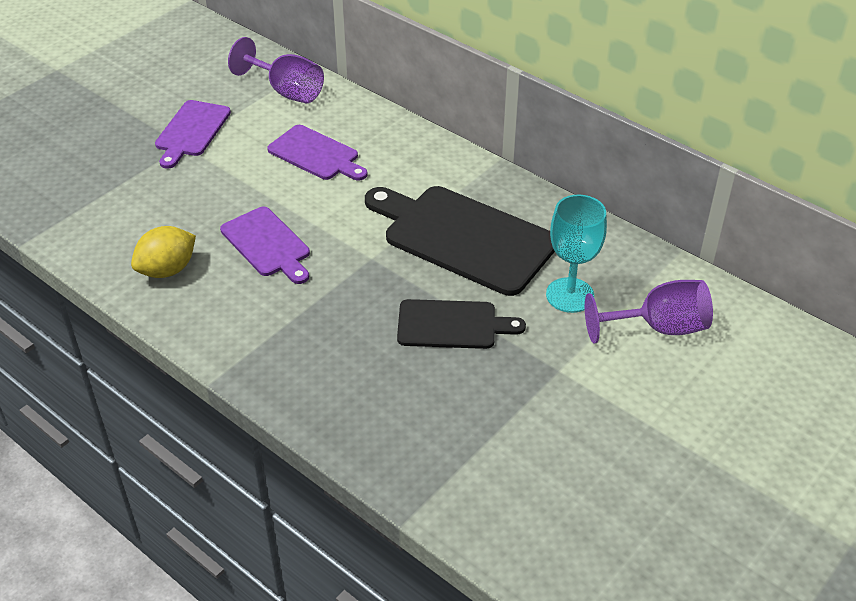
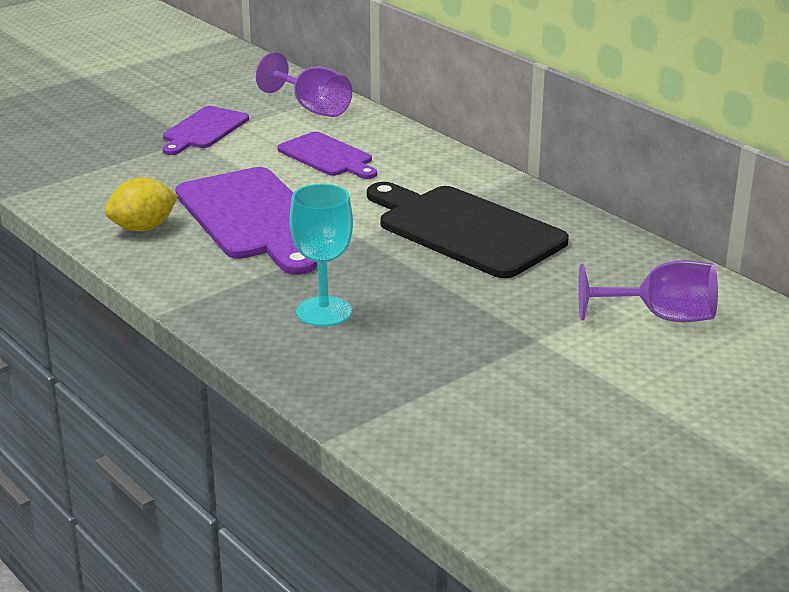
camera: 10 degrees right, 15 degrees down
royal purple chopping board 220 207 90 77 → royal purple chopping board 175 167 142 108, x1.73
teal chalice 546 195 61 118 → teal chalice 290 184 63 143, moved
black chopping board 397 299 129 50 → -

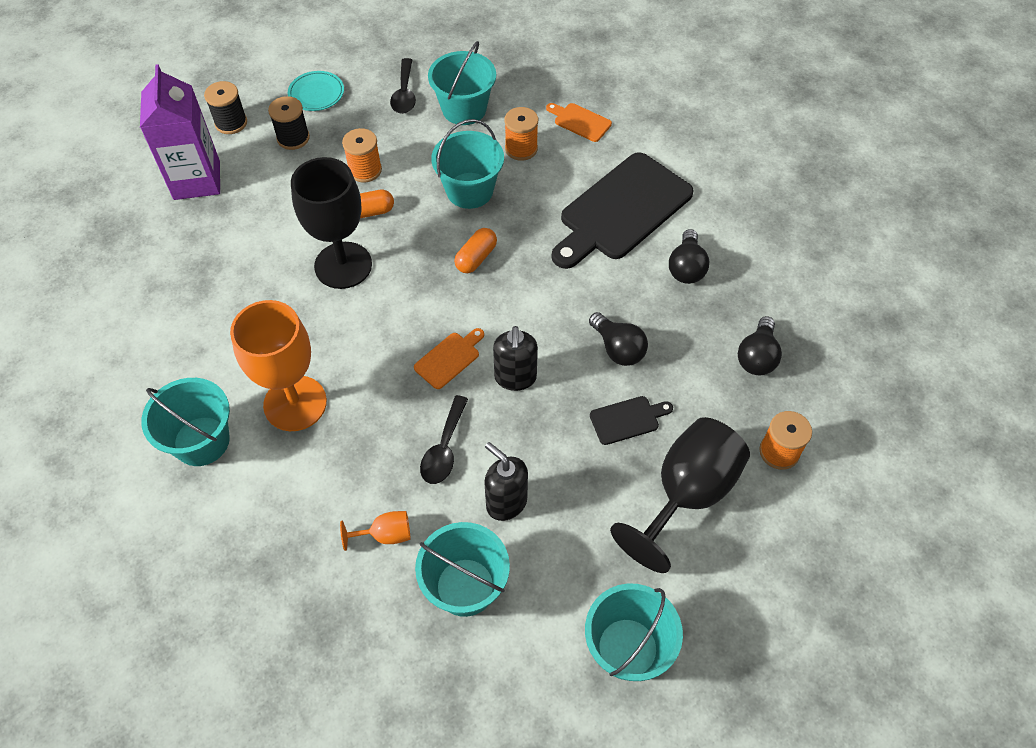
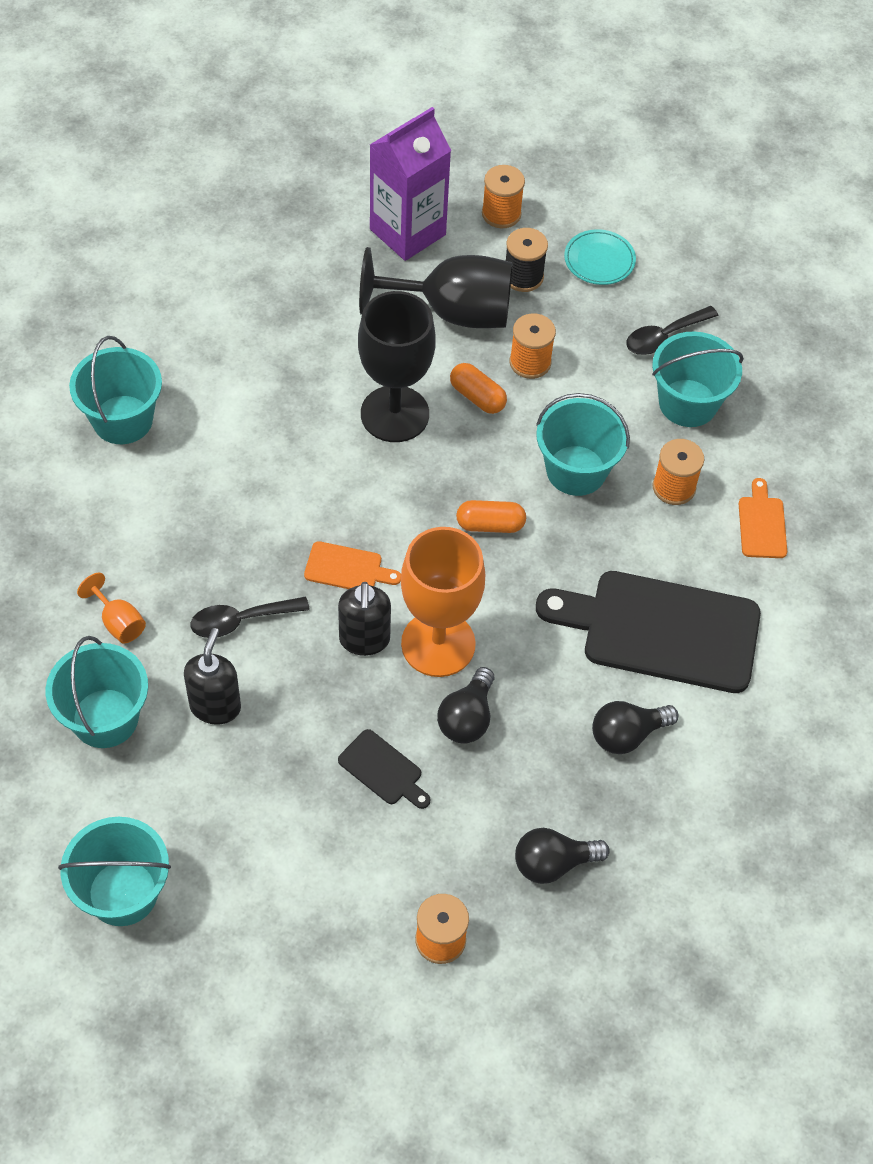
camera: 55 degrees right, 0 degrees up
black soap dispenser 493 326 45 65 → black soap dispenser 338 582 53 74, 60 degrees counterclockwise
black chalice 610 417 140 156 → black chalice 359 247 153 81, moved
orange-coloured chalice 230 300 97 131 → orange-coloured chalice 401 527 84 150, moved
black reel of thread 204 81 43 53 → orange-coloured reel of thread 482 165 43 63

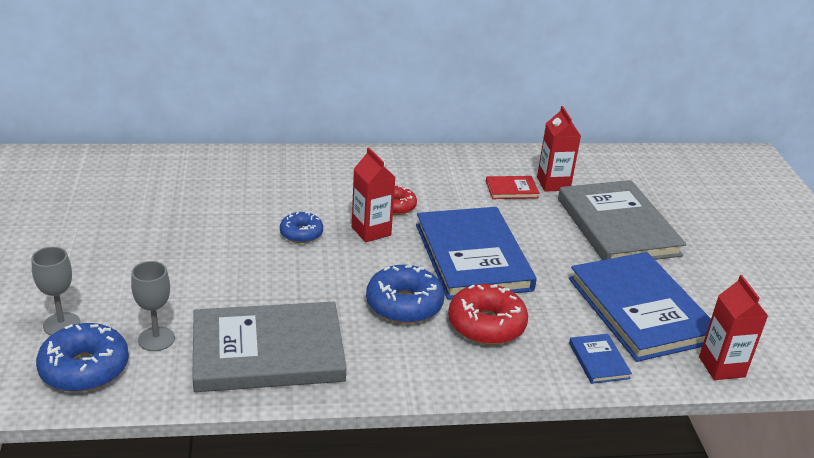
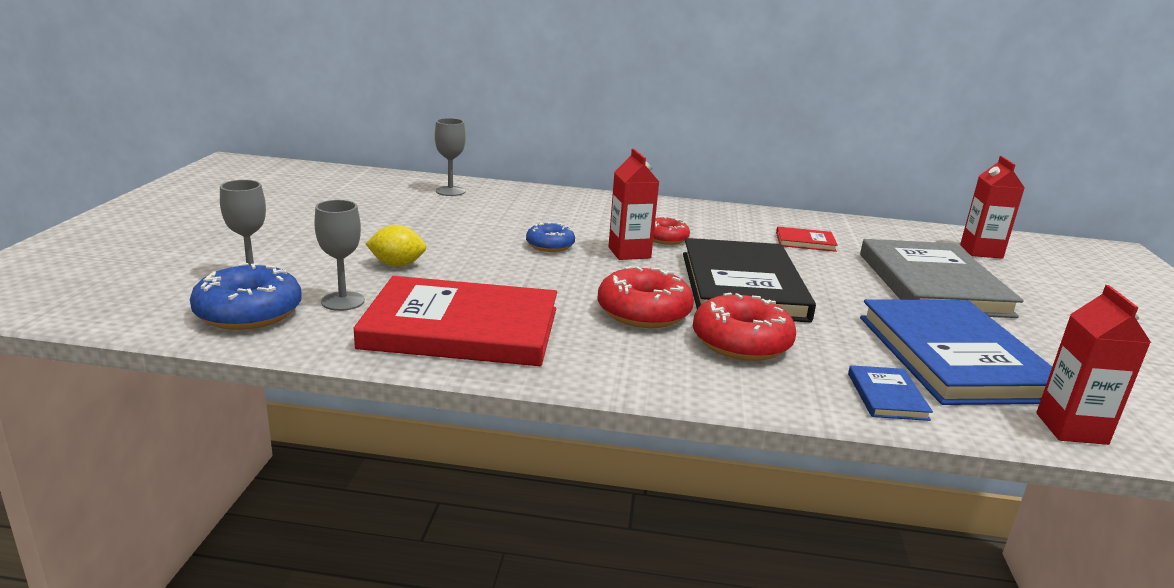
camera: 15 degrees right, 10 degrees down
ash-grey hardback 192 302 155 90 → scarlet hardback 353 276 204 90
- → bright yellow lemon 366 225 60 42
- → ash-grey chalice 435 118 31 78
blue doughnut 366 265 78 59 → scarlet doughnut 597 266 97 62
blue hardback 416 207 121 93 → black hardback 683 238 133 85
scarlet milk carton 537 106 44 86 → scarlet milk carton 960 156 64 103, moved

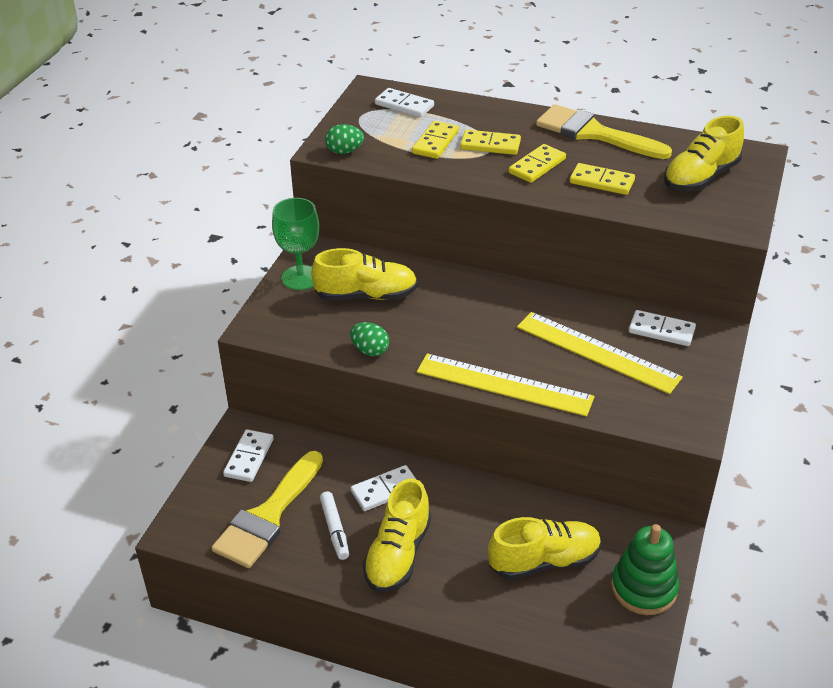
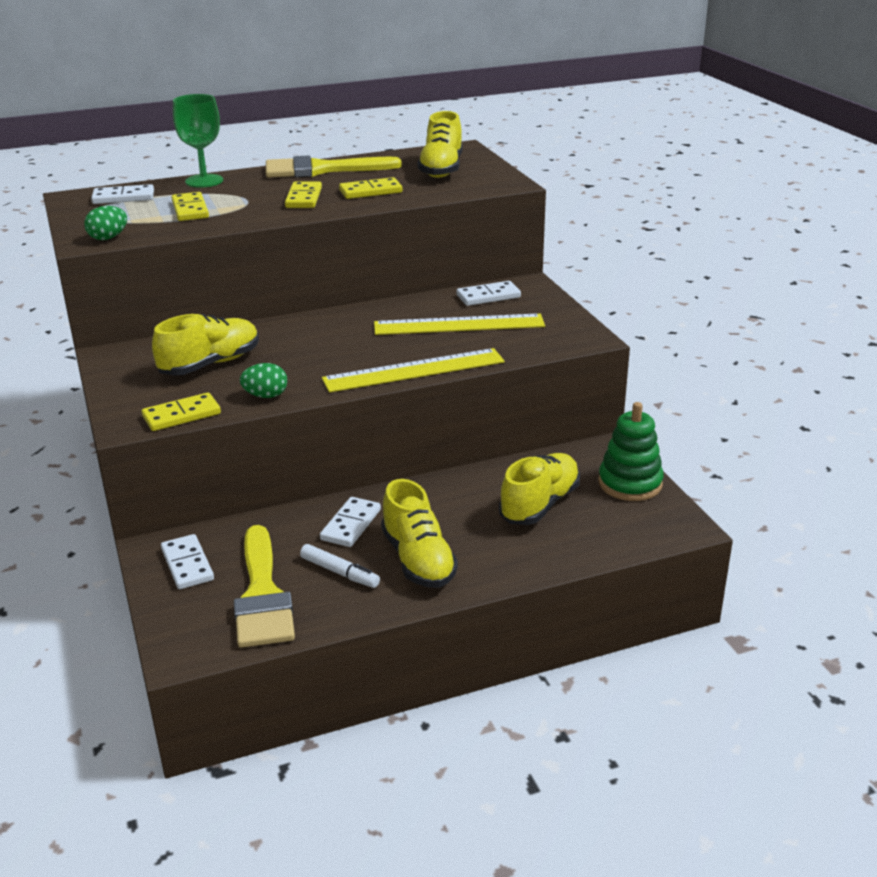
camera: 40 degrees left, 10 degrees down
bright yellow domino tile 460 130 61 25 → bright yellow domino tile 142 392 79 39, moved
emerald chalice 272 198 47 92 → emerald chalice 173 94 50 94, moved

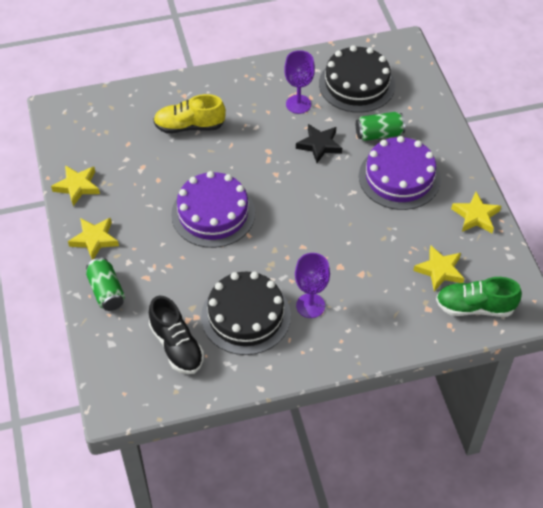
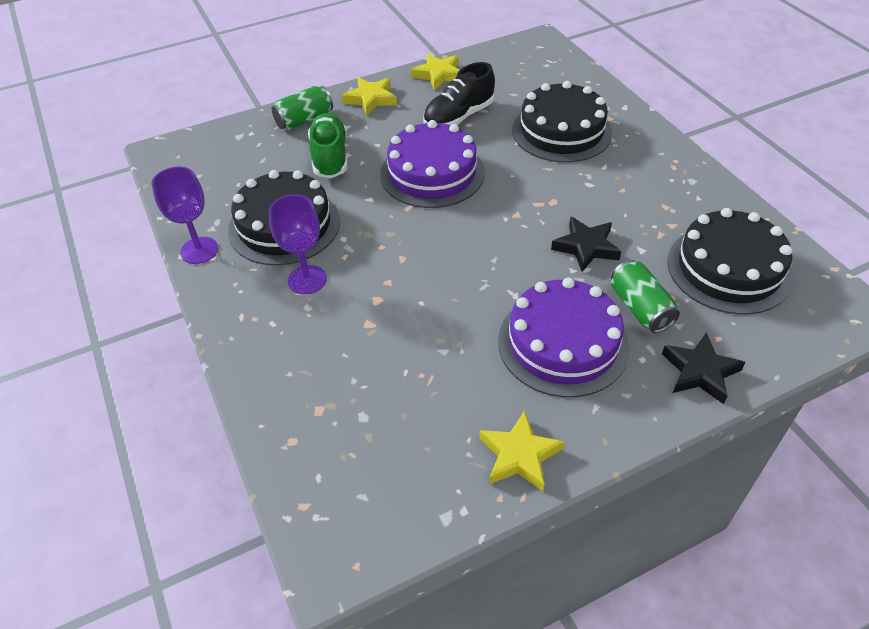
camera: 80 degrees right, 5 degrees down
royal purple chalice 284 50 31 64 → royal purple chalice 151 167 67 97, moved
emerald shoe 436 277 86 40 → emerald shoe 308 113 40 65, moved
black shoe 149 296 55 78 → black shoe 423 62 72 63, moved
bright yellow shoe 153 94 73 39 → black layer cake 512 81 100 81
- → black five-pointed star 662 332 84 72
bright yellow five-pointed star 413 245 52 46 → -

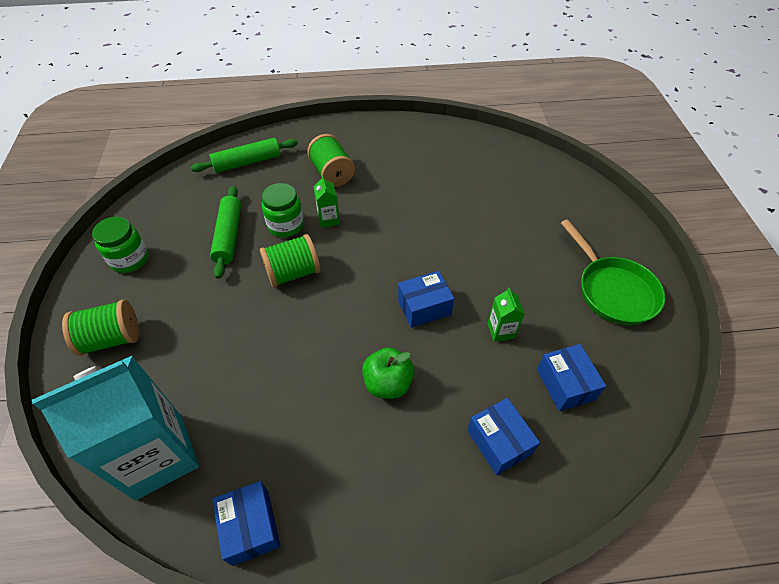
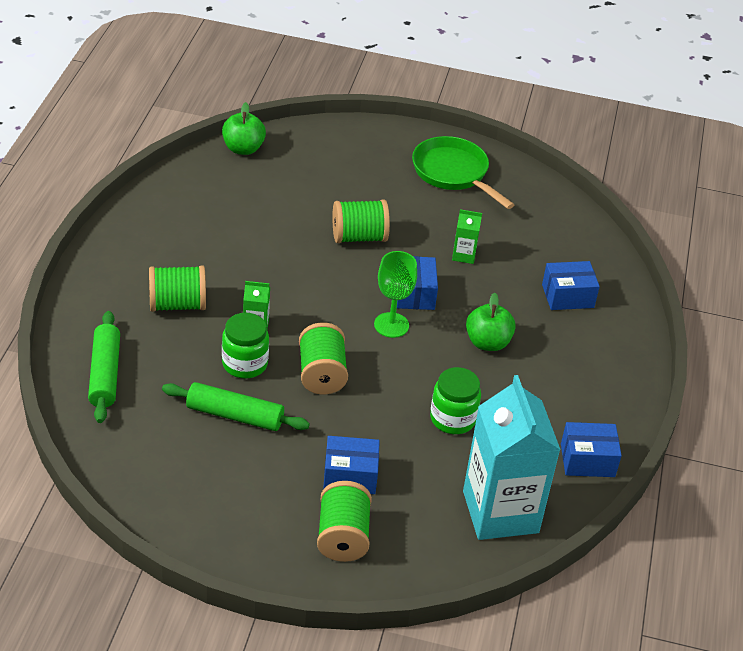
camera: 75 degrees left, 10 degrees down
- → emerald apple fruit 222 102 44 53
blue package 537 344 69 68 → blue package 323 436 57 58, moved
- → emerald reel of thread 332 200 58 43
- → emerald chalice 374 251 43 87
emerald skillet 561 219 104 106 → emerald skillet 412 136 102 73, 120 degrees counterclockwise
emerald jar 92 217 57 56 → emerald jar 430 367 51 67, moved

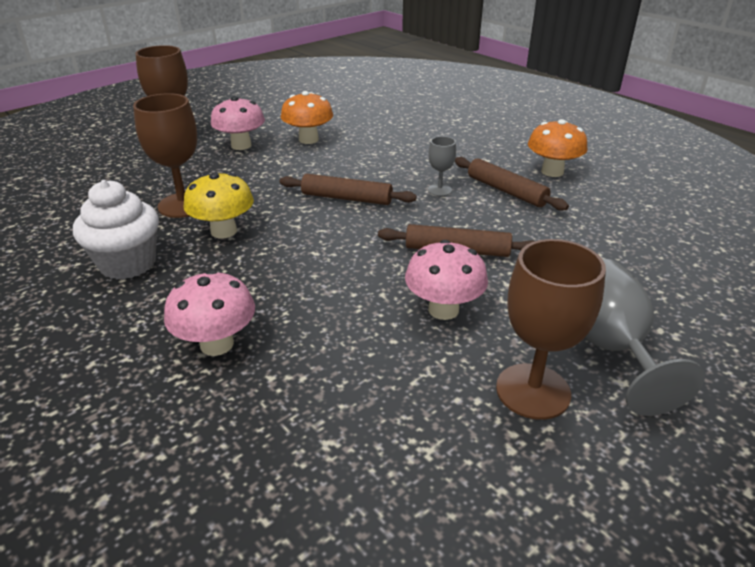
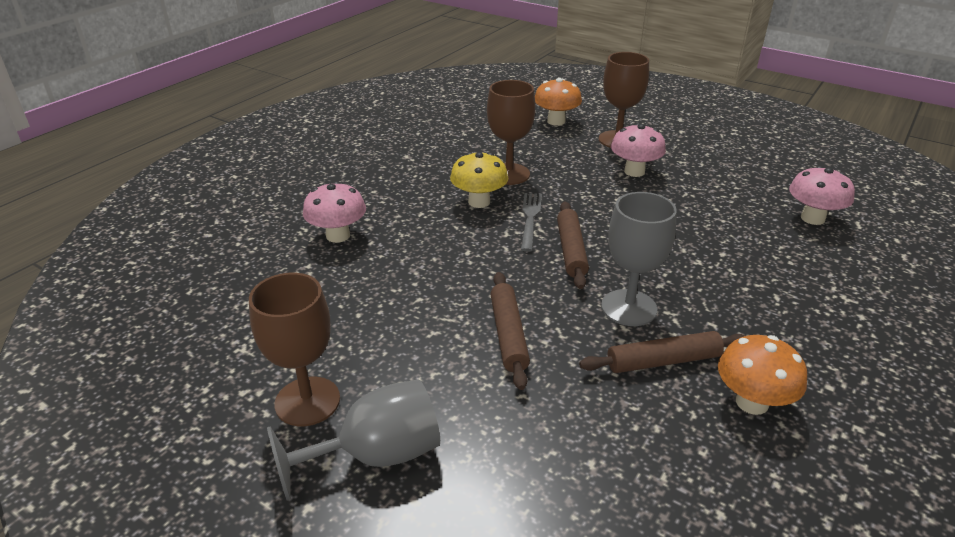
camera: 75 degrees right, 0 degrees up
- → ash-grey fork 521 193 21 59
orange-coloured toadstool 281 91 52 53 → orange-coloured toadstool 535 78 47 48, moved
dark brown pastry roller 455 157 114 54 → dark brown pastry roller 579 331 166 42, 45 degrees clockwise
ash-grey chalice 428 136 28 60 → ash-grey chalice 601 192 76 134, x1.93
pink toadstool 405 240 83 80 → pink toadstool 789 166 66 59, moved
white muffin 73 180 86 100 → -

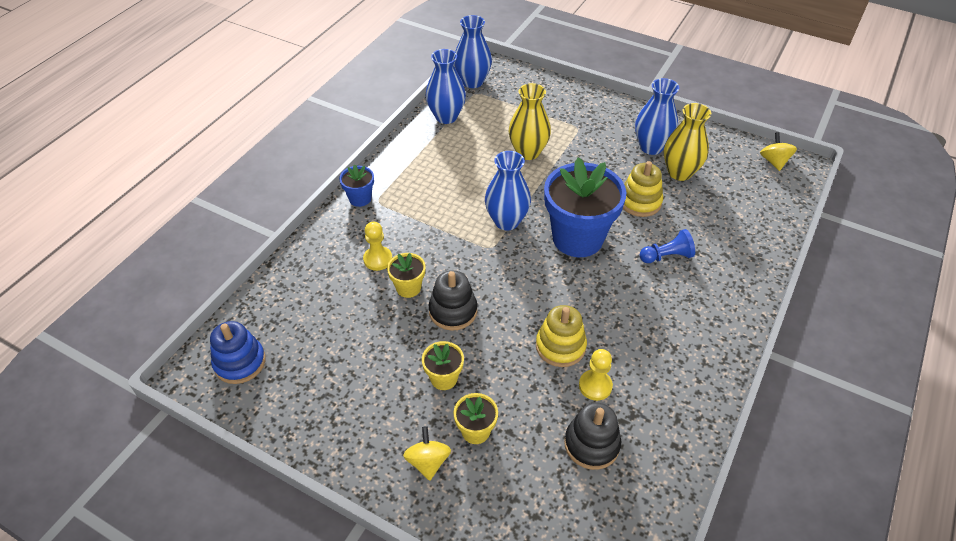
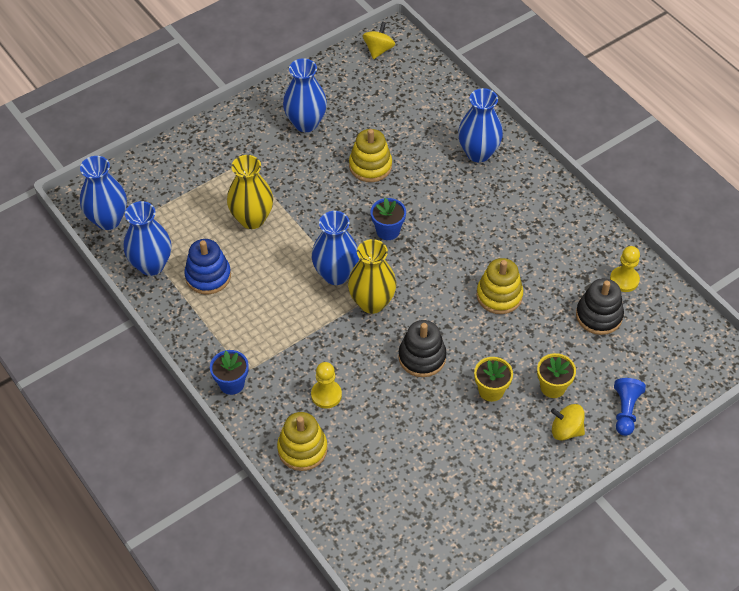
camera: 65 degrees left, 5 degrees up
blue stacking toy 210 321 56 63 → blue stacking toy 184 239 47 55, moved
- → bright yellow stacking toy 277 412 51 59
bright yellow flower vase 664 103 47 78 → bright yellow flower vase 348 239 49 75, moved
bright yellow spinning top 760 132 37 39 → bright yellow spinning top 363 22 32 37, 90 degrees clockwise
blue potted plant 544 157 82 100 → blue potted plant 371 198 35 42, x0.46
- → blue flower vase 458 88 45 74
bright yellow chess pawn 579 349 34 52 → bright yellow chess pawn 610 246 30 46, moved
blue chess pawn 640 229 55 34 → blue chess pawn 614 378 32 58, moved
bright yellow potted plant 387 253 38 45 → -

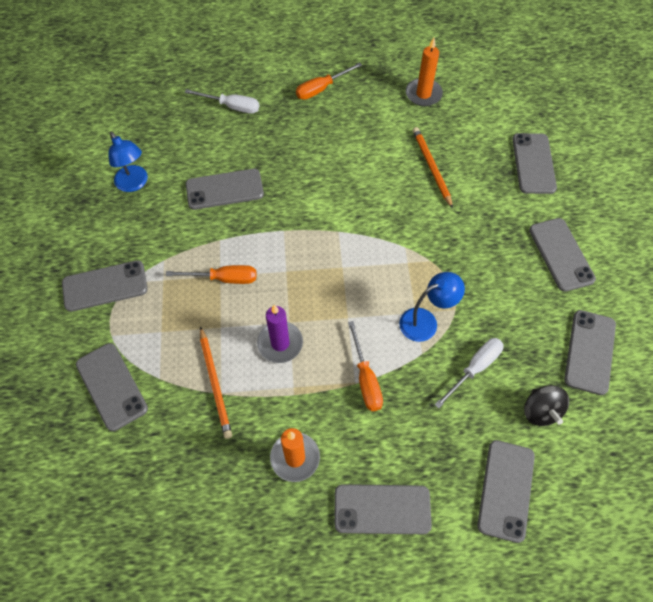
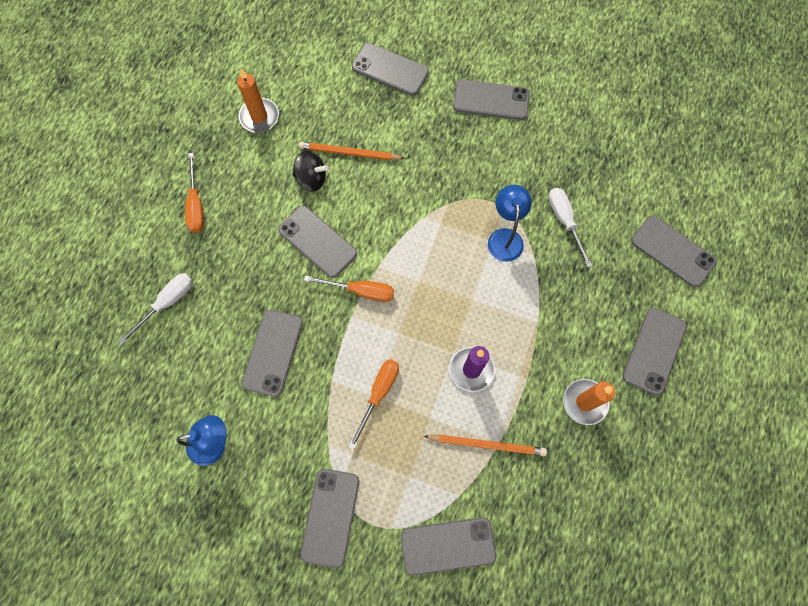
camera: 65 degrees left, 10 degrees up
ash-grey smartphone 564 310 52 85 → ash-grey smartphone 278 206 79 72, moved
black spinning top 524 385 45 41 → black spinning top 292 150 37 42, moved
orange-coloured flat screwdriver 348 321 35 90 → orange-coloured flat screwdriver 304 275 90 27, moved

